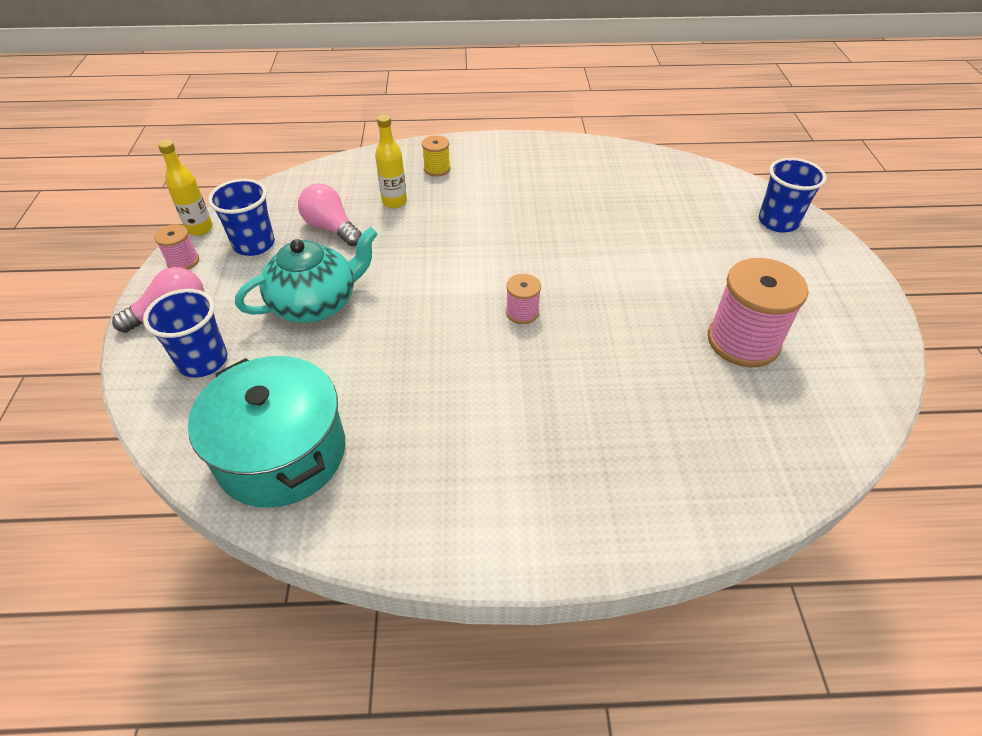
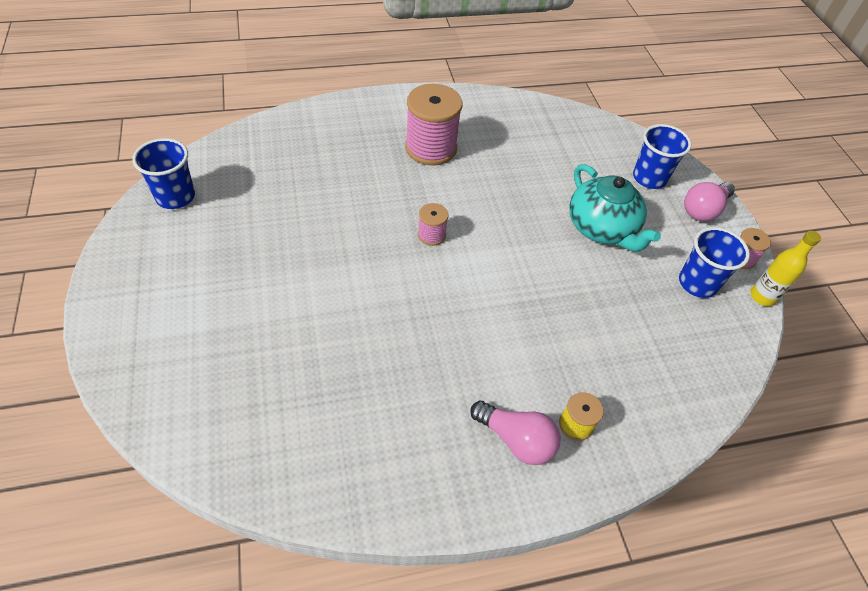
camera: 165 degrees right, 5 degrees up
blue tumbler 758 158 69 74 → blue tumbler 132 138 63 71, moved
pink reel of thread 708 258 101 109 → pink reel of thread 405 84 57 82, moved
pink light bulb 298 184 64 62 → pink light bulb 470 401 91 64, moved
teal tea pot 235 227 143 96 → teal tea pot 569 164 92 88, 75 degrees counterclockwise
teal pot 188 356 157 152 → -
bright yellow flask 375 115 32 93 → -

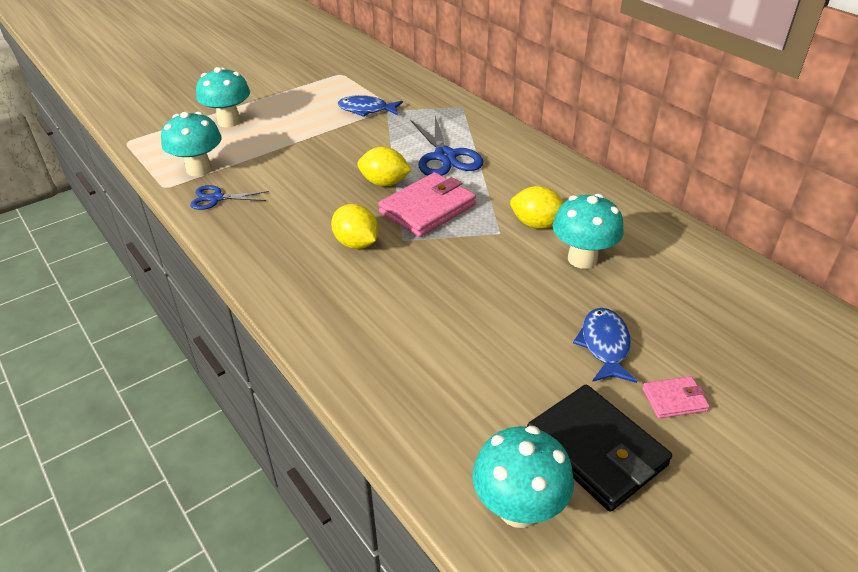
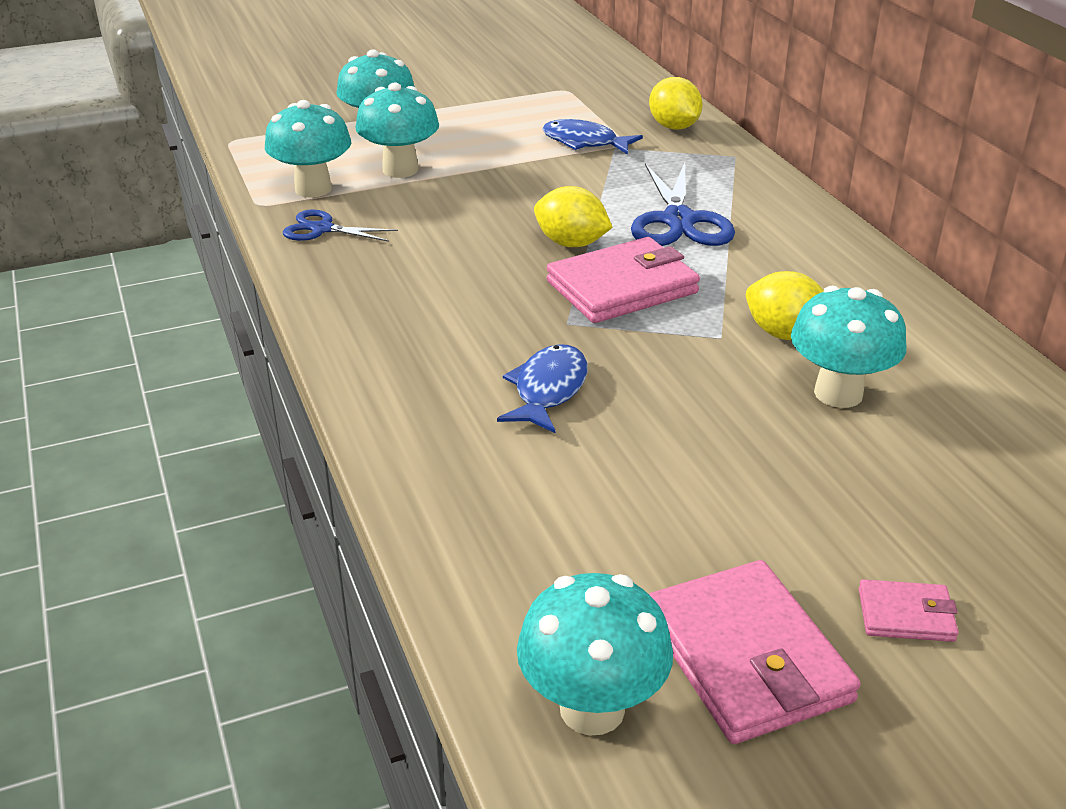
camera: 15 degrees right, 5 degrees down
- → teal toadstool 355 82 84 96
blue fish 573 308 64 75 → blue fish 497 344 91 89, moved
bright yellow lemon 331 204 47 45 → bright yellow lemon 649 77 54 53, moved
black billfold 527 385 145 127 → pink billfold 649 560 212 184

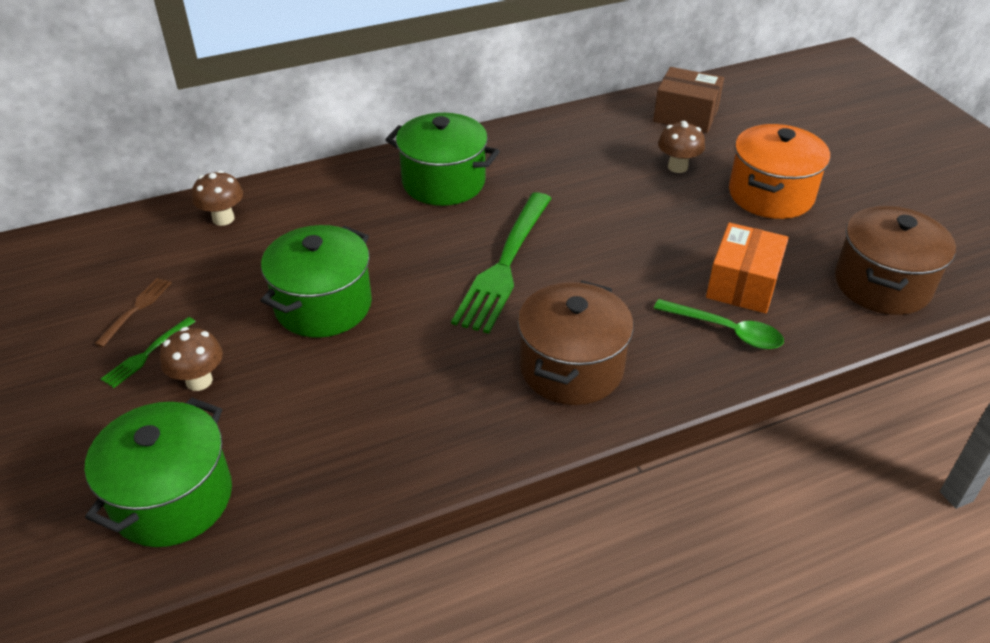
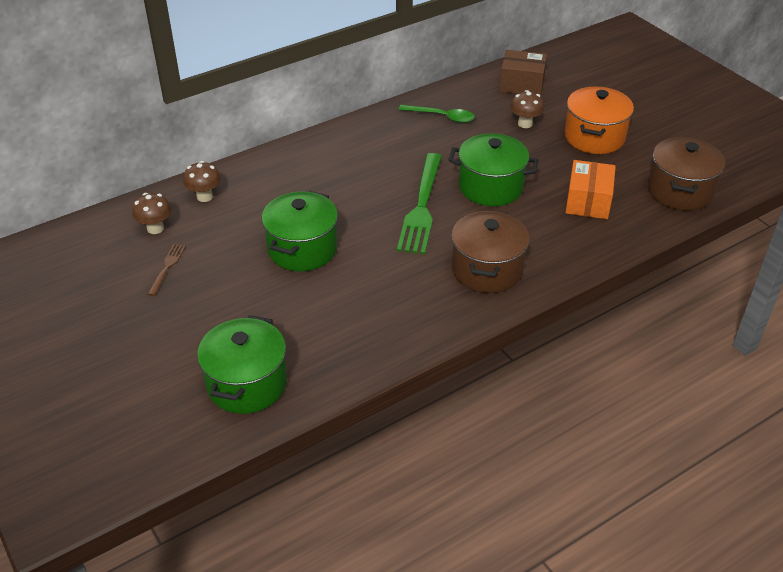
camera: 10 degrees left, 0 degrees up
dark brown toadstool 160 327 63 64 → dark brown toadstool 132 193 40 41, moved
emerald tablespoon 654 299 130 50 → emerald tablespoon 398 105 77 18, moved
emerald pot 386 113 114 93 → emerald pot 449 133 89 73, moved
emerald fork 101 317 95 71 → -

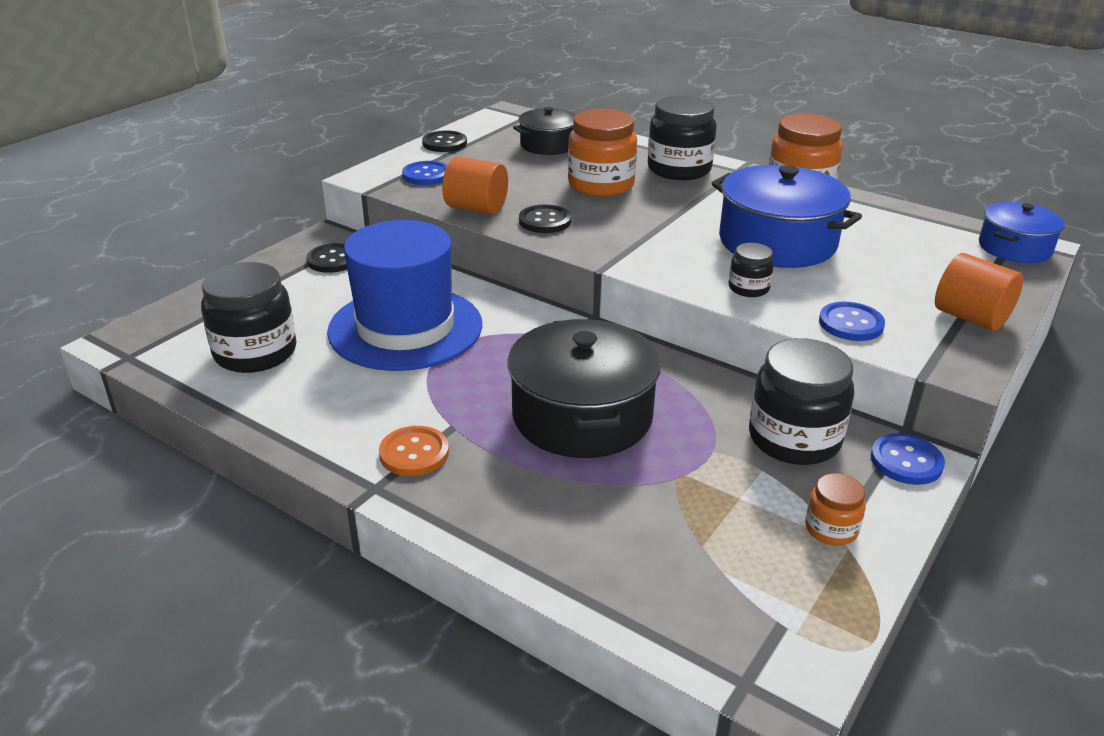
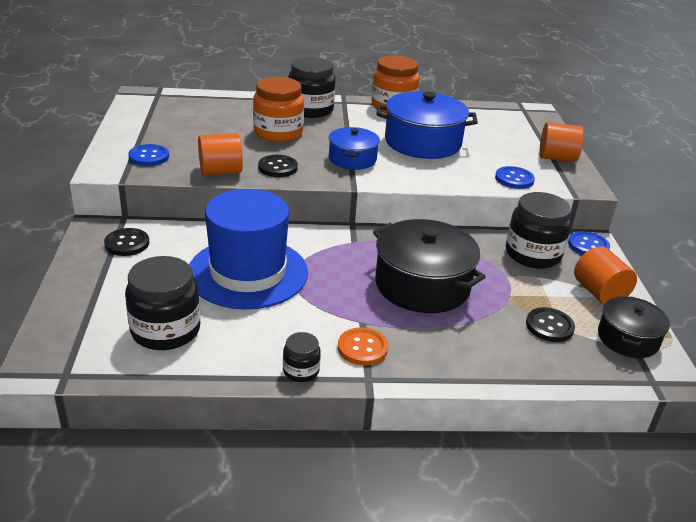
camera: 40 degrees left, 0 degrees up
black jar 729 243 45 54 → black jar 283 332 38 50, moved
blue pot 979 202 86 61 → blue pot 329 127 51 43, moved
black sewing button 422 130 45 22 → black sewing button 526 307 49 35, moved
orange-coloured jar 805 473 61 73 → orange-coloured cylinder 574 246 63 58
black pot 513 107 63 48 → black pot 598 296 72 62, moved

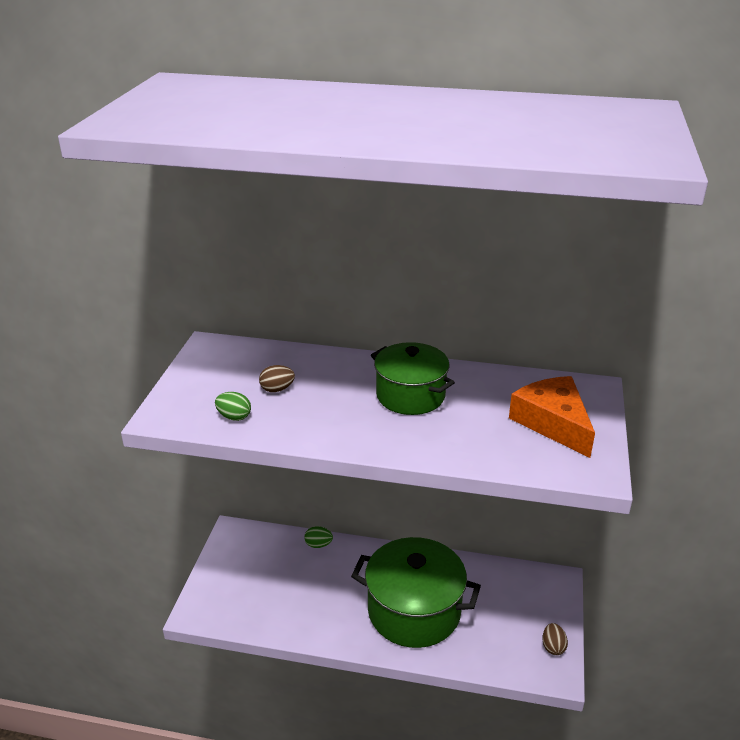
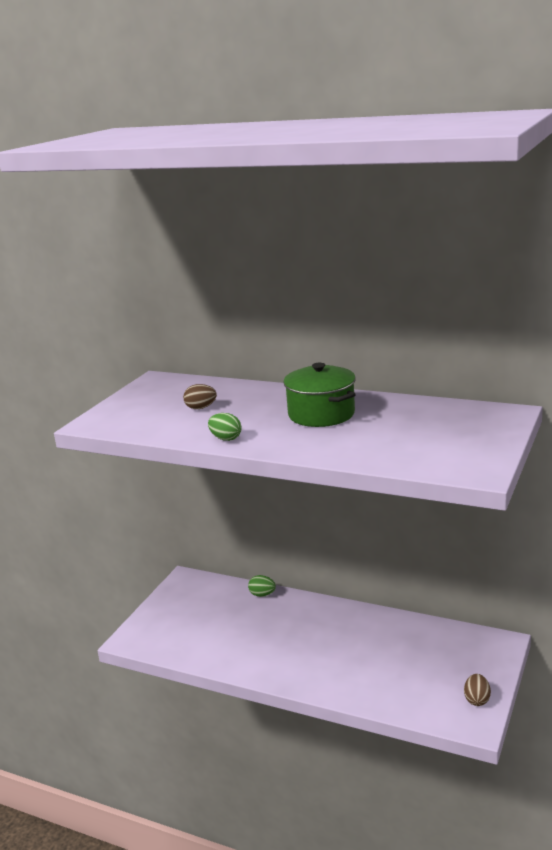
camera: 15 degrees right, 10 degrees down
emerald egg shape 215 392 36 29 → emerald egg shape 208 413 34 28, moved
emerald pot 351 537 130 111 → -
orange-coloured cheese 509 376 86 82 → -

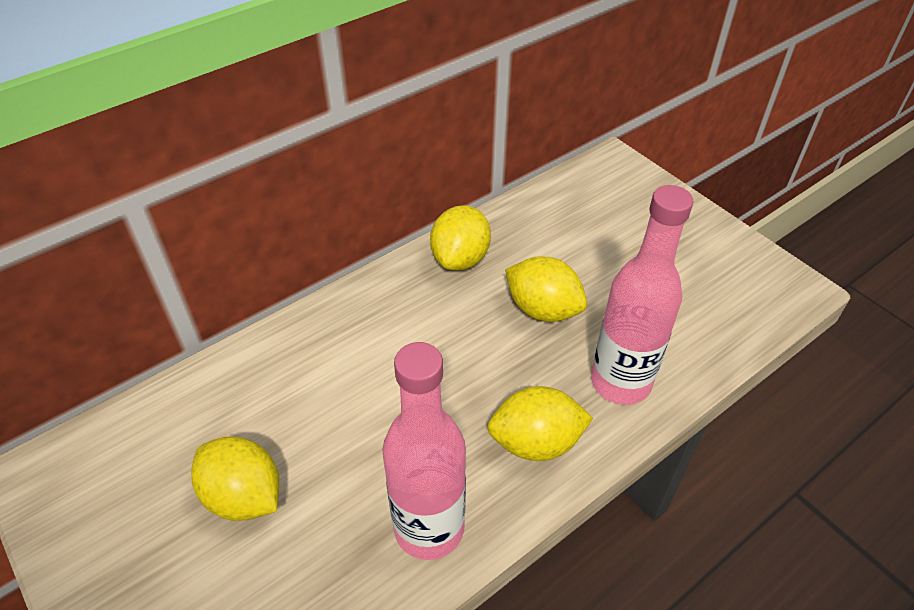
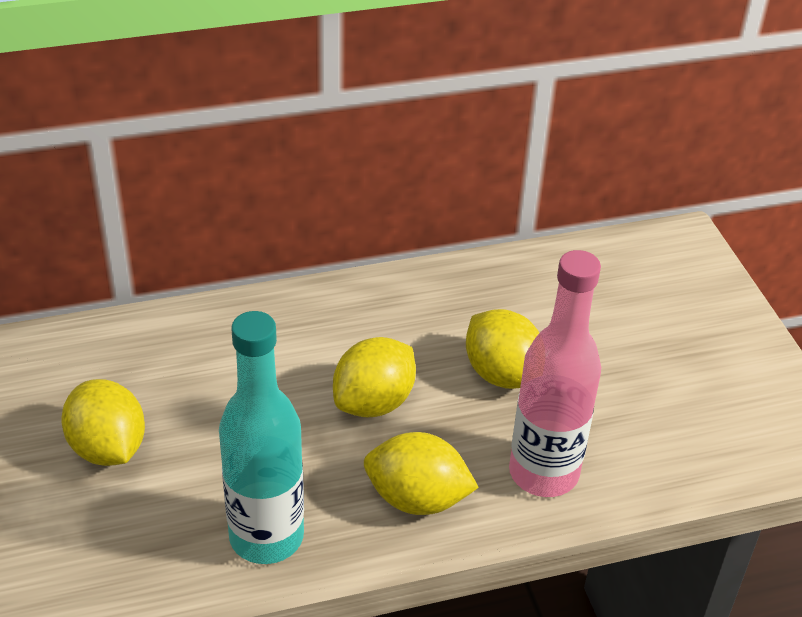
camera: 20 degrees right, 5 degrees down
pink flask 383 342 83 218 → teal flask 219 311 85 253
bright yellow lemon 430 205 61 66 → bright yellow lemon 333 337 83 80, moved

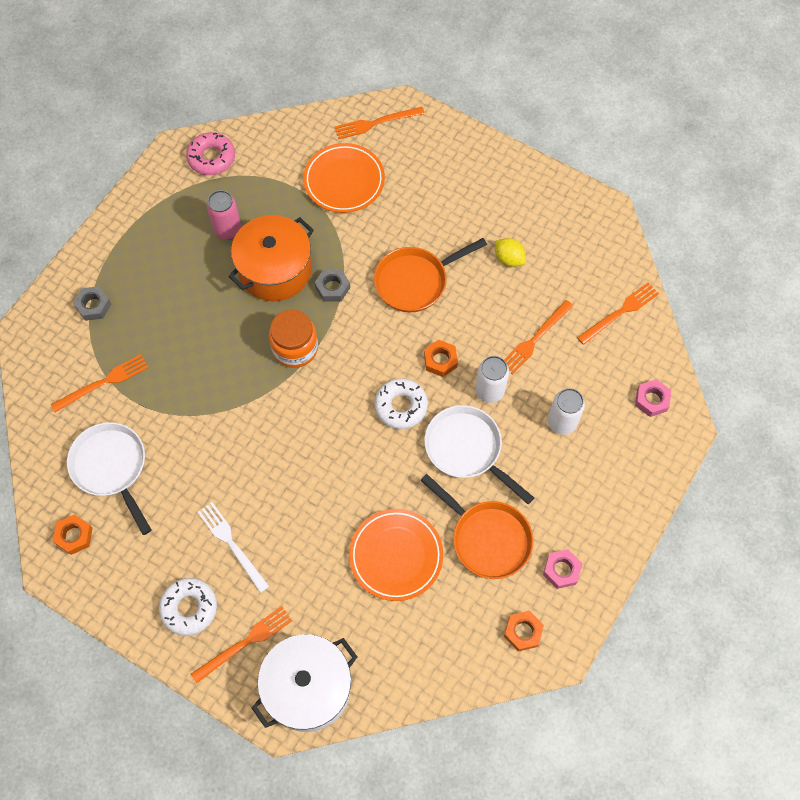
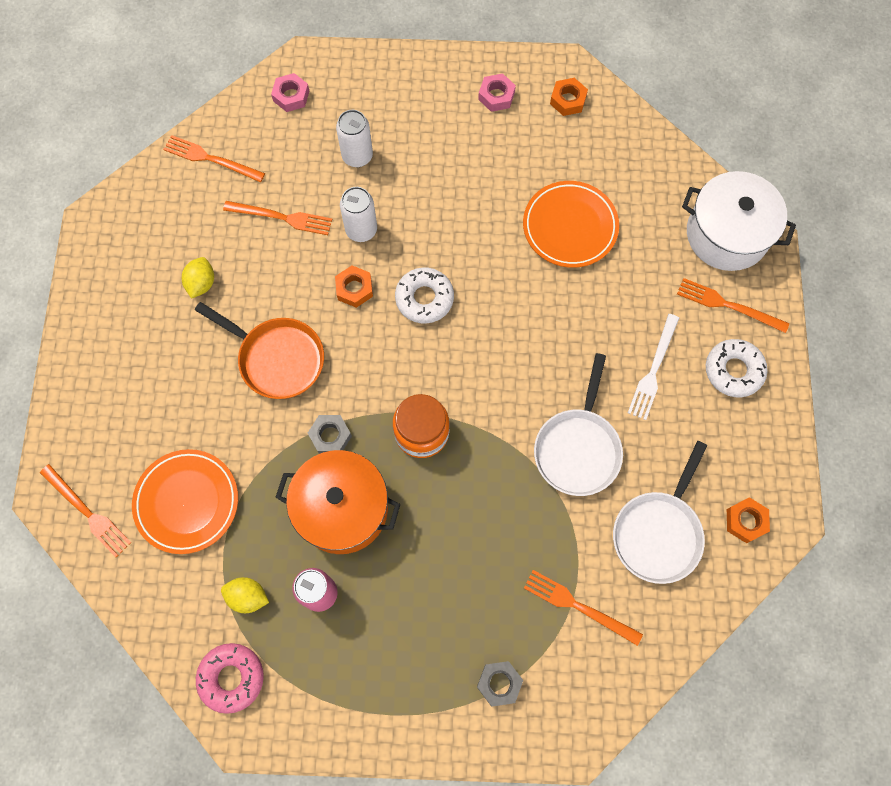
camera: 120 degrees left, 5 degrees up
- → bright yellow lemon 221 577 48 36
white skillet 424 405 110 99 → white skillet 534 353 89 143, moved
orange-coloured skillet 420 474 114 105 → -

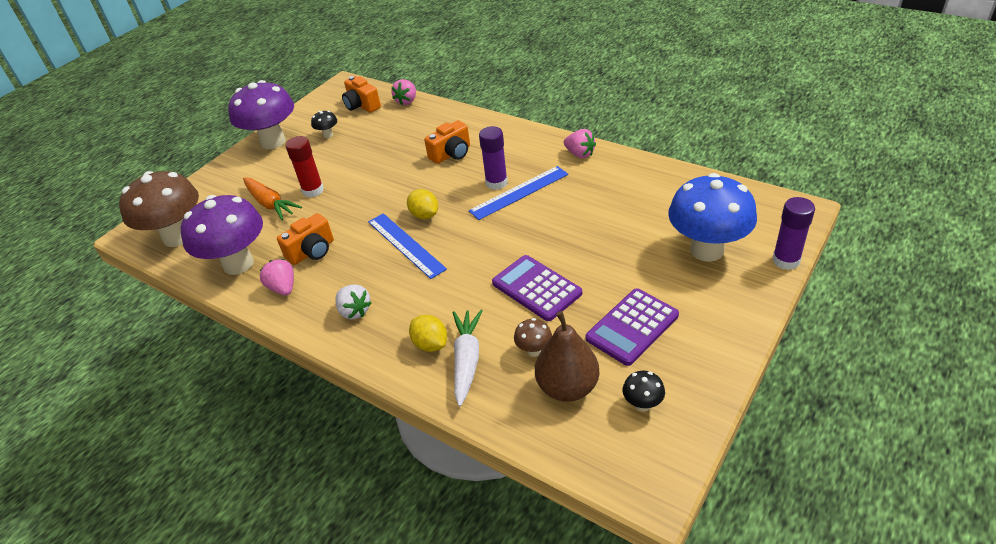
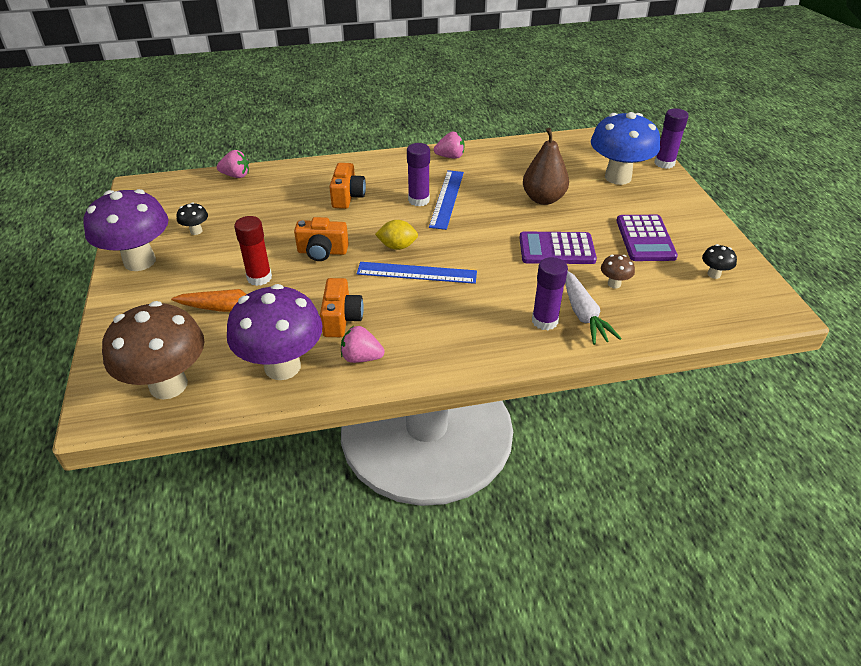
camera: 50 degrees left, 0 degrees up
pink strawberry 391 79 25 26 → pink strawberry 217 150 32 28, 60 degrees counterclockwise
orange-coloured photo camera 342 76 39 37 → orange-coloured photo camera 294 217 55 44, moved
dark brown pear fruit 535 311 64 91 → dark brown pear fruit 523 128 46 77, moved
bright yellow lemon 409 315 38 37 → royal purple stick of glue 532 257 36 73
white root vegetable 452 310 31 96 → white root vegetable 565 271 57 74, 150 degrees counterclockwise
white strawberry 335 284 36 35 → -

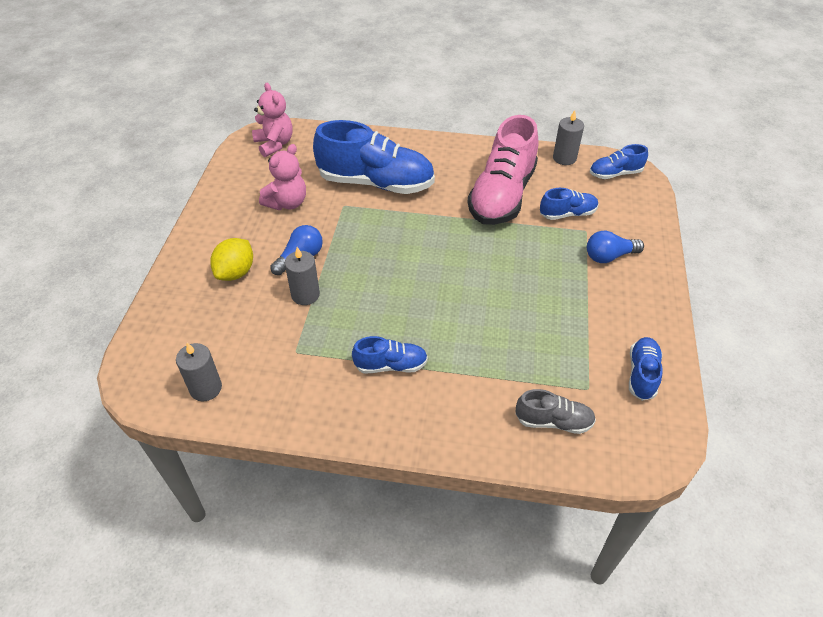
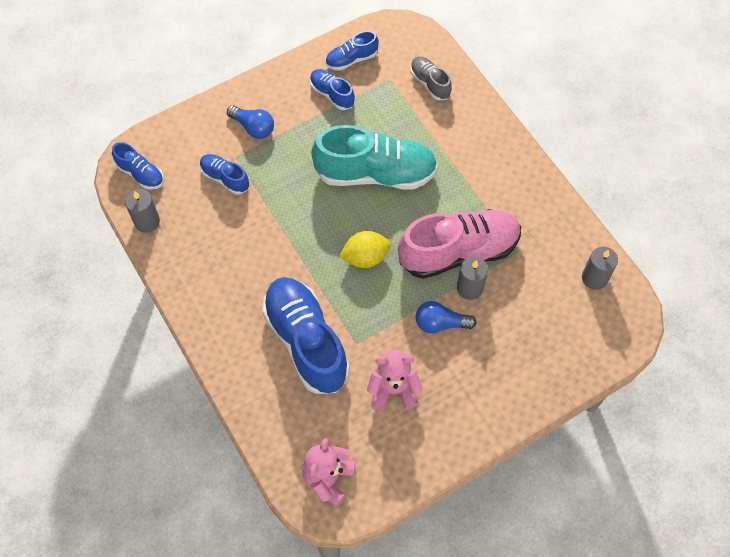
camera: 130 degrees left, 15 degrees up
blue shoe 352 336 76 37 → blue shoe 310 69 45 41, moved
- → teal shoe 311 125 127 65
bright yellow lemon 210 238 43 43 → bright yellow lemon 339 231 52 37, moved
pink shoe 467 115 72 110 → pink shoe 398 209 123 70, moved

